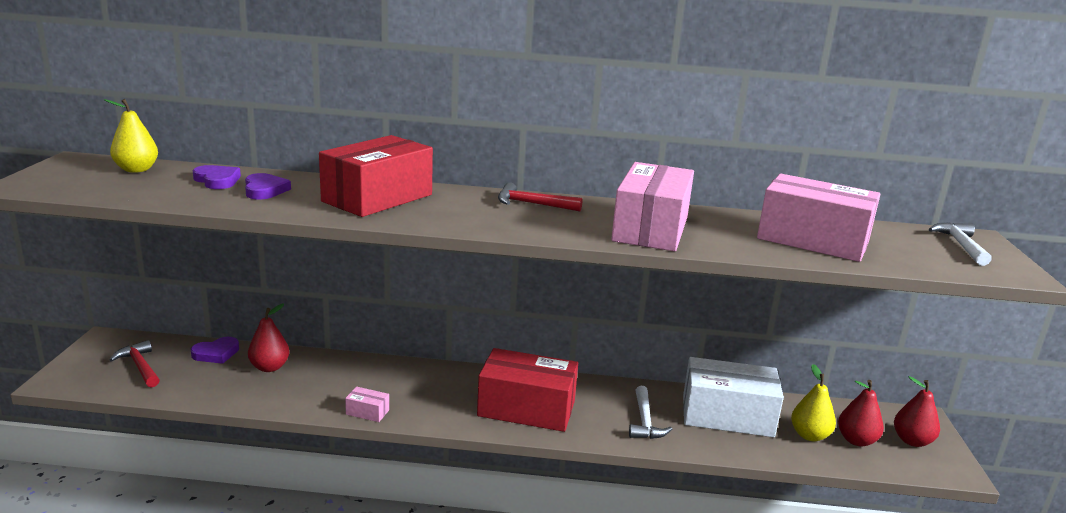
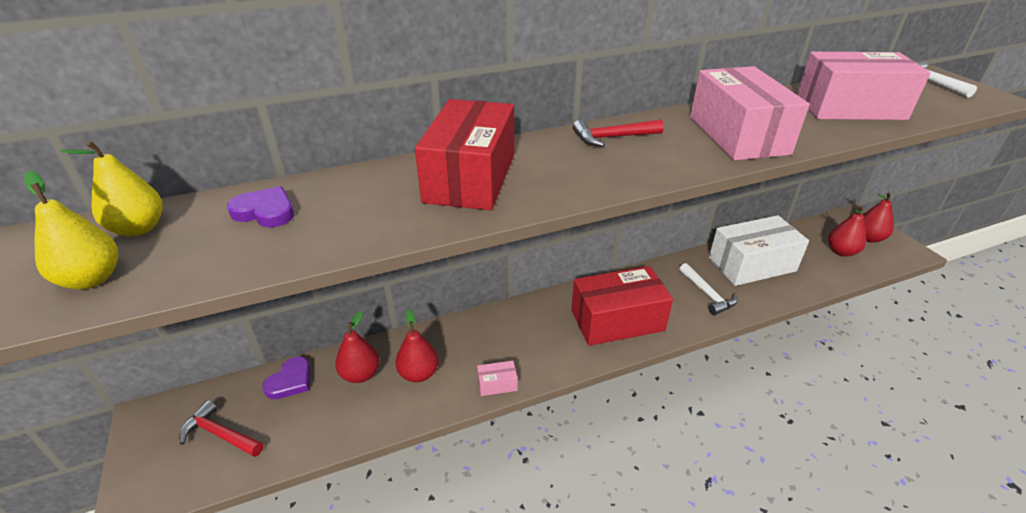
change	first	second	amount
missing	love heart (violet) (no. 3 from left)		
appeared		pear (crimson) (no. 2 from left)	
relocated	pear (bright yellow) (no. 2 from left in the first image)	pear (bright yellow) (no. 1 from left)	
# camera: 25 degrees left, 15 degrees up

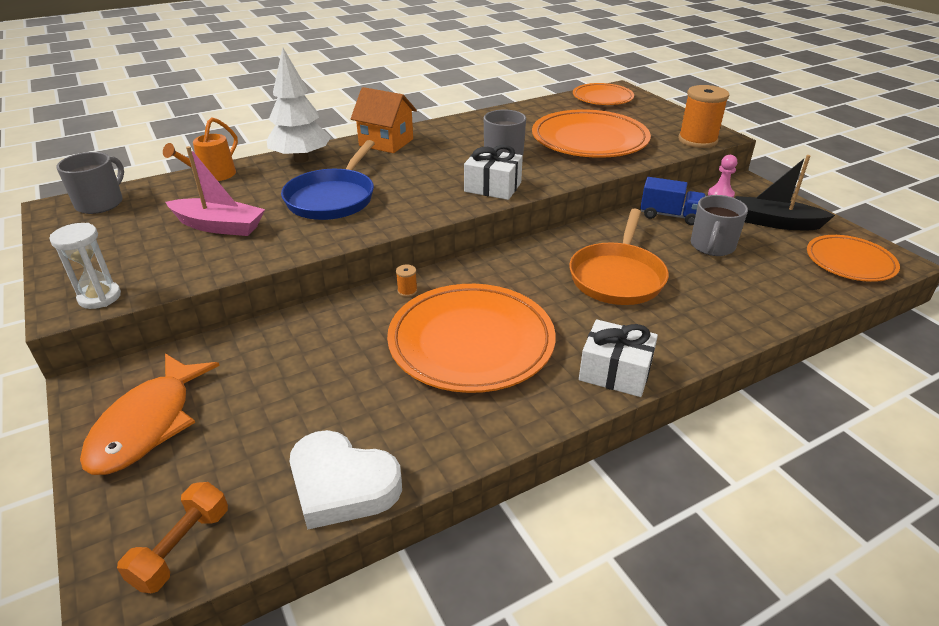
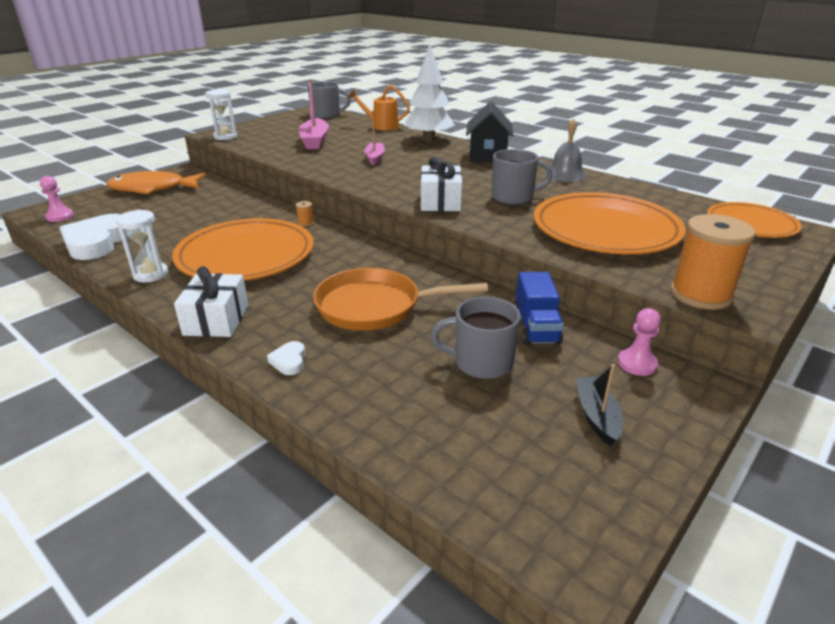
change	first	second	amount
missing	plate (orange) (no. 4 from left)		
appeared		hourglass (pure white) (no. 1 from left)	
appeared		love heart (pure white) (no. 2 from left)	
appeared		hand bell (ash-grey)	
exchanged	dumbbell (orange)	chess pawn (pink) (no. 1 from left)	
exchanged	pan (blue)	boat (pink) (no. 2 from left)	
colour	toy house (orange)	toy house (ebony)	
size	boat (ebony)		x0.63
# camera: 70 degrees right, 5 degrees down

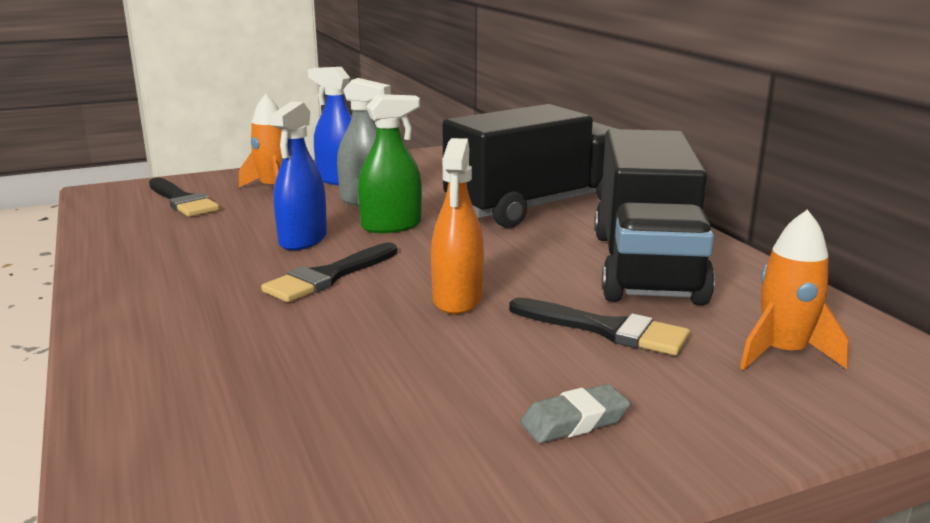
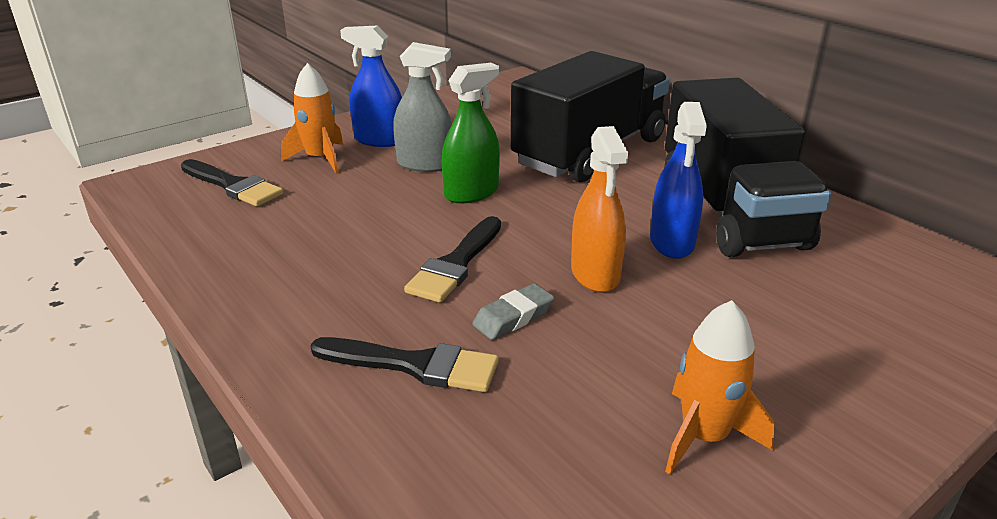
change	first	second	amount
relocated	spray bottle (blue) (no. 1 from left in the first image)	spray bottle (blue) (no. 2 from left)	
relocated	brush (ebony) (no. 3 from left in the first image)	brush (ebony) (no. 2 from left)	
relocated	eraser (ash-grey)		
relocated	spaceship (orange) (no. 2 from left)		
# camera: 15 degrees left, 10 degrees up

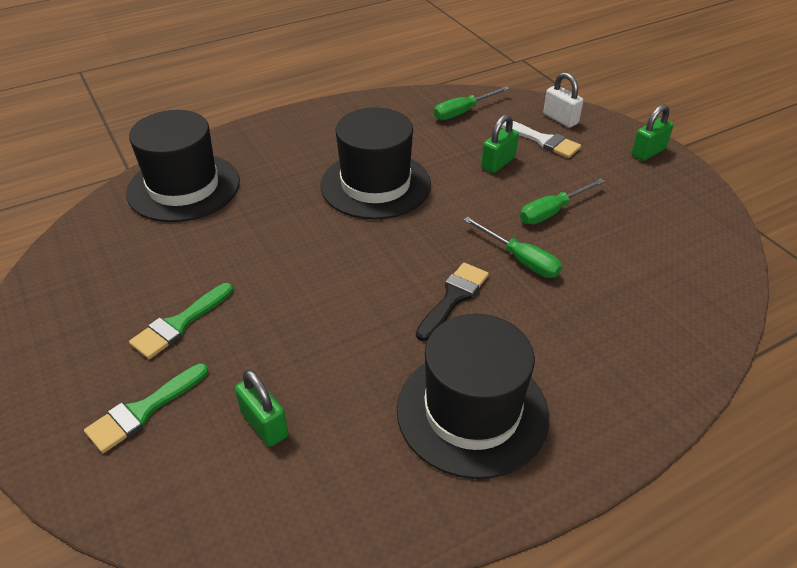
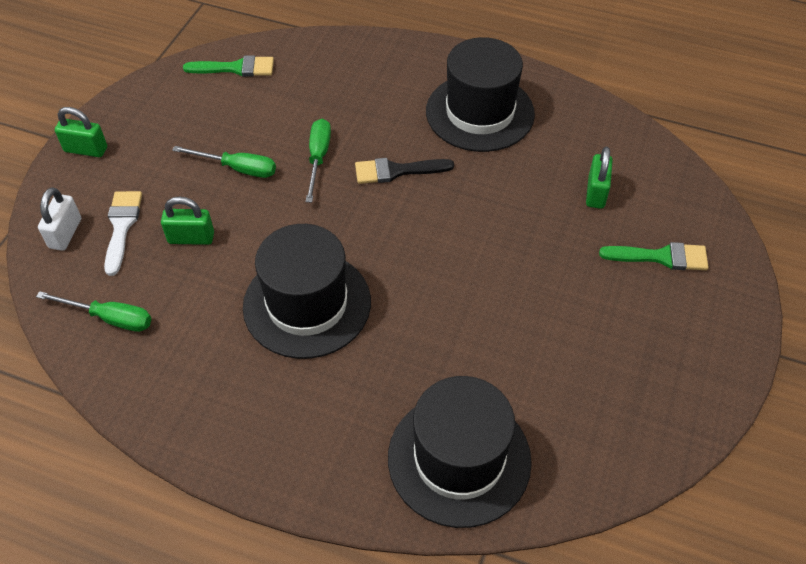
change	first	second	amount
relocated	brush (leaf-green) (no. 2 from left in the first image)	brush (leaf-green) (no. 1 from left)	
# camera: 130 degrees left, 10 degrees up

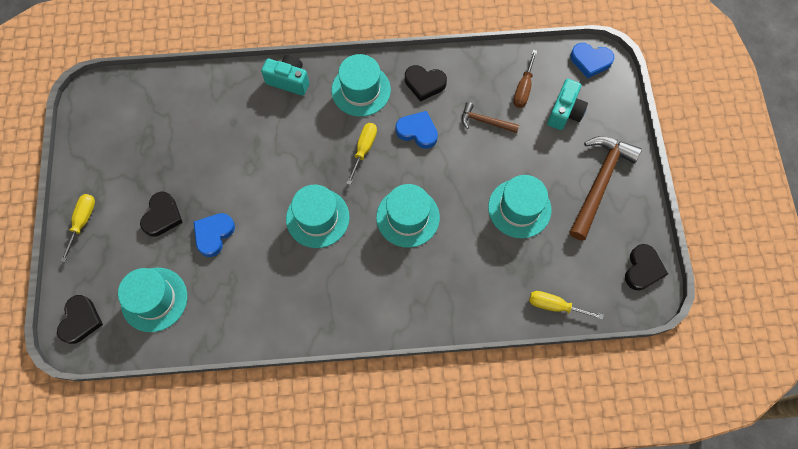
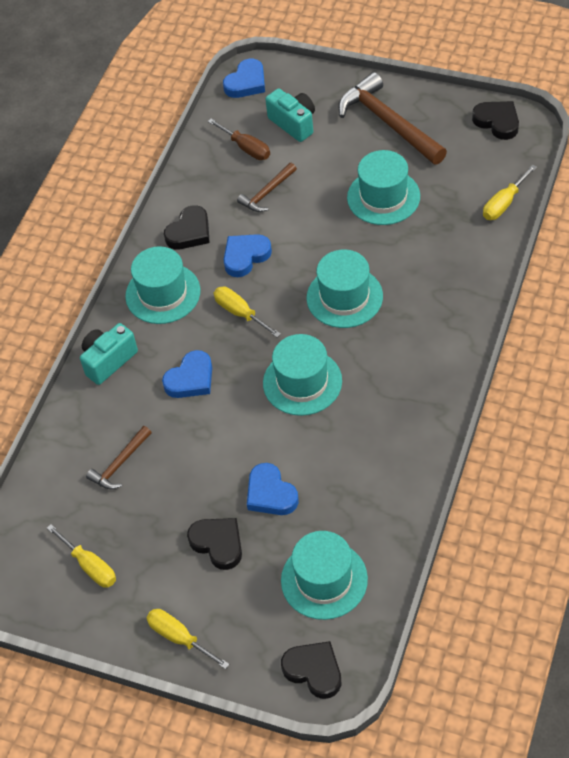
change	first	second	amount
appeared		screwdriver (bright yellow) (no. 1 from left)	
appeared		hammer (dark brown) (no. 1 from left)	
appeared		love heart (blue) (no. 1 from left)	
# camera: 60 degrees left, 15 degrees down

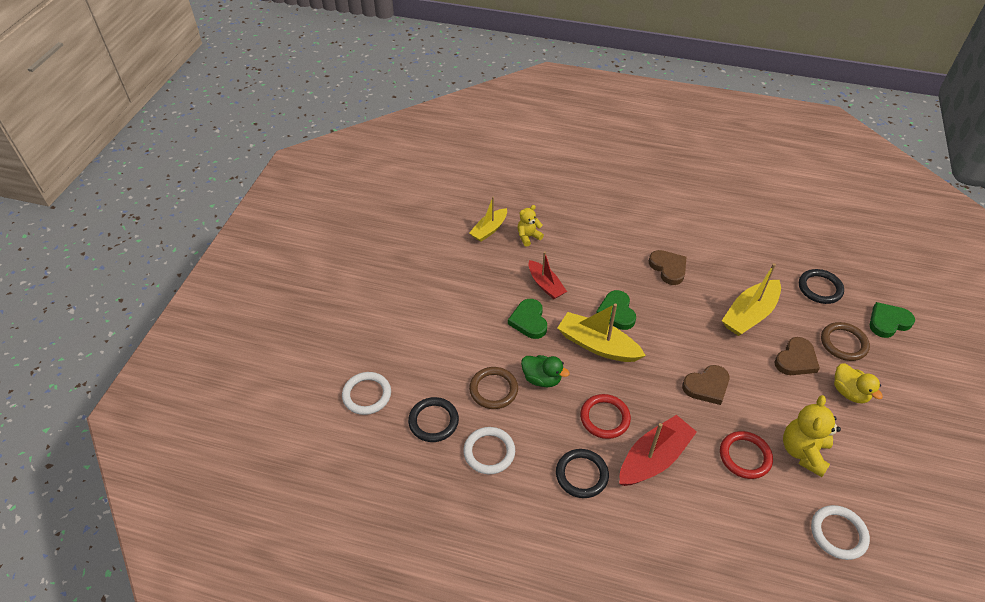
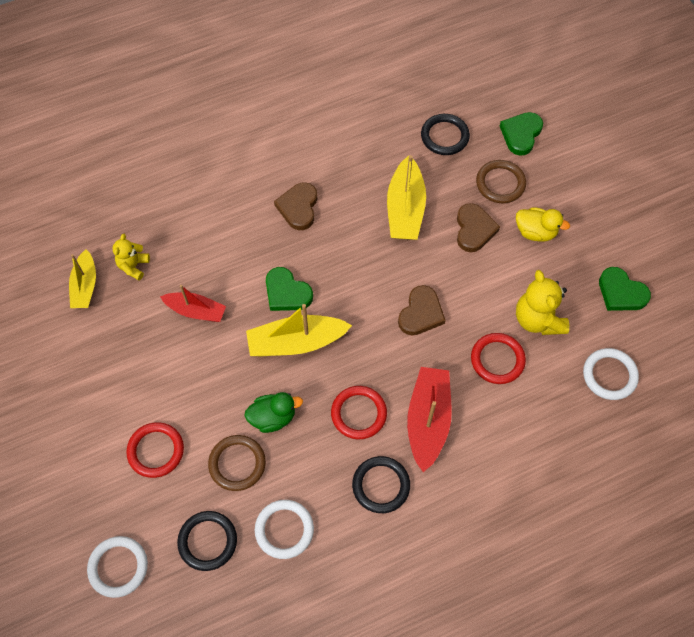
change	first	second	amount
appeared		ring (crimson) (no. 1 from left)	
relocated	love heart (leaf-green) (no. 1 from left in the first image)	love heart (leaf-green) (no. 3 from left)	
spun	love heart (dark brown) (no. 1 from left)		105 degrees counterclockwise
# camera: 40 degrees left, 15 degrees up

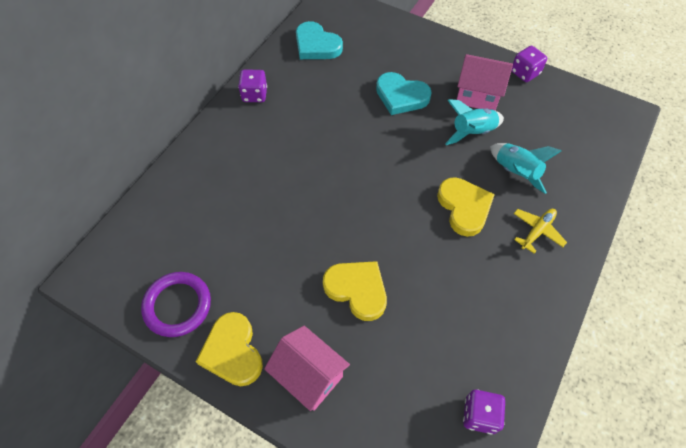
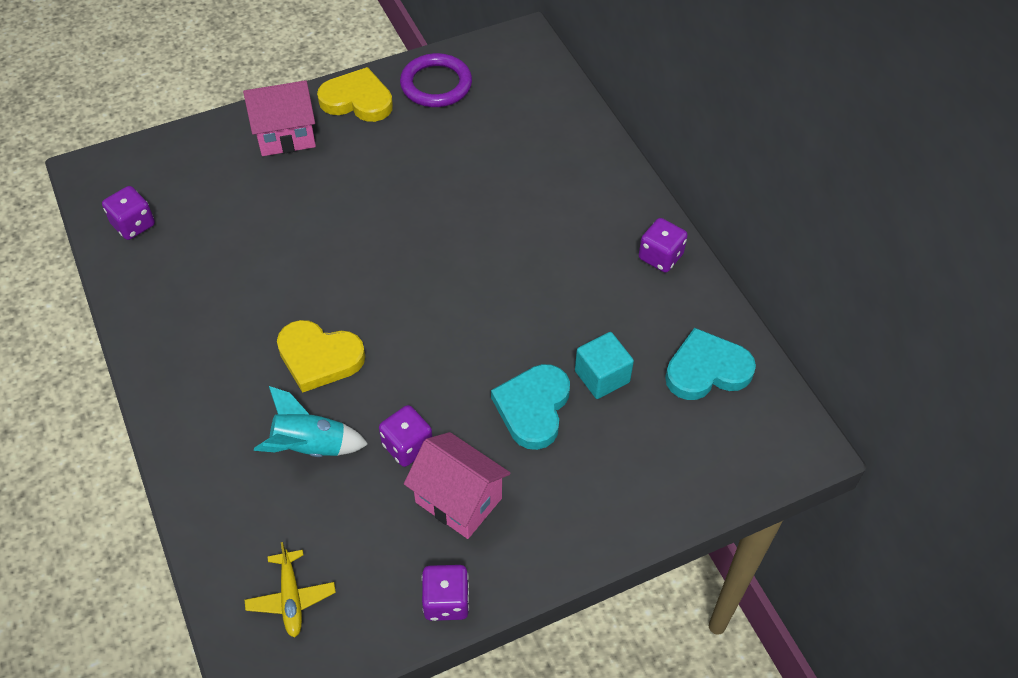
change	first	second	amount
missing	love heart (bright yellow) (no. 2 from left)		
appeared		block (aqua)	
relocated	plane (bright yellow)		
exchanged	spaceship (aqua) (no. 1 from left)	die (violet) (no. 2 from left)	
spun	love heart (aqua) (no. 2 from left in the first image)	love heart (aqua) (no. 1 from left)	45 degrees counterclockwise
spun	toy house (pink) (no. 2 from left)		75 degrees clockwise
# camera: 125 degrees right, 5 degrees down

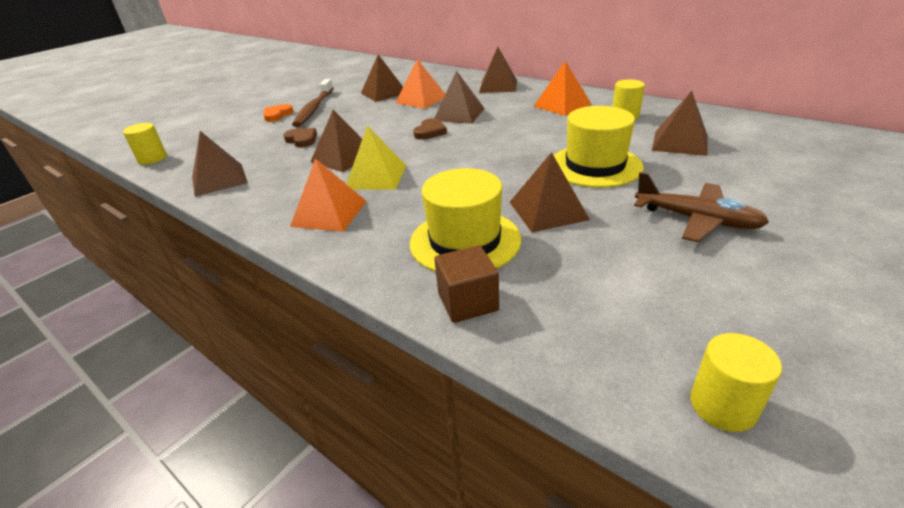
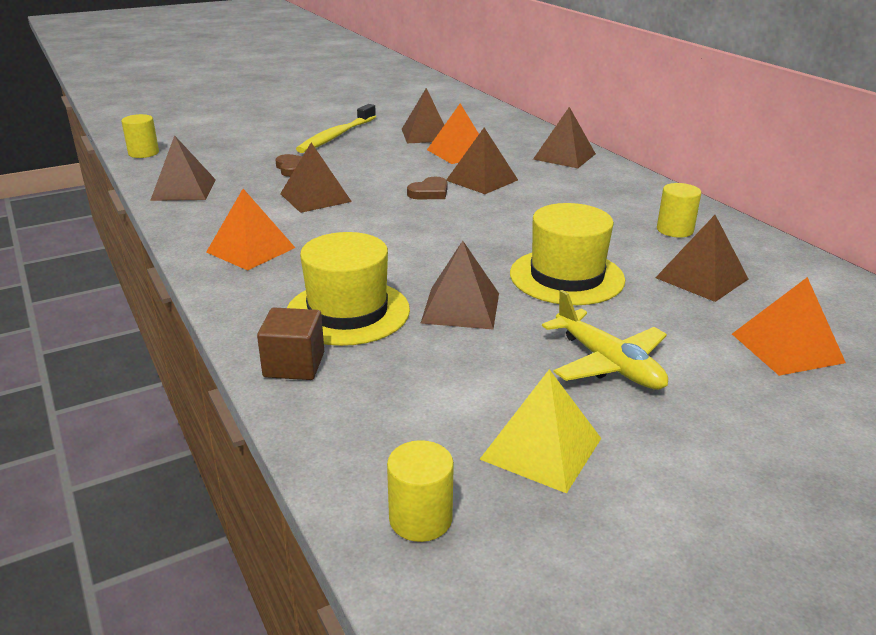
change	first	second	amount
missing	love heart (orange)		
relocated	pyramid shape (bright yellow)		
relocated	pyramid shape (orange) (no. 3 from left)		
colour	toothbrush (dark brown)	toothbrush (bright yellow)	
colour	plane (dark brown)	plane (bright yellow)	
# camera: 20 degrees right, 5 degrees down

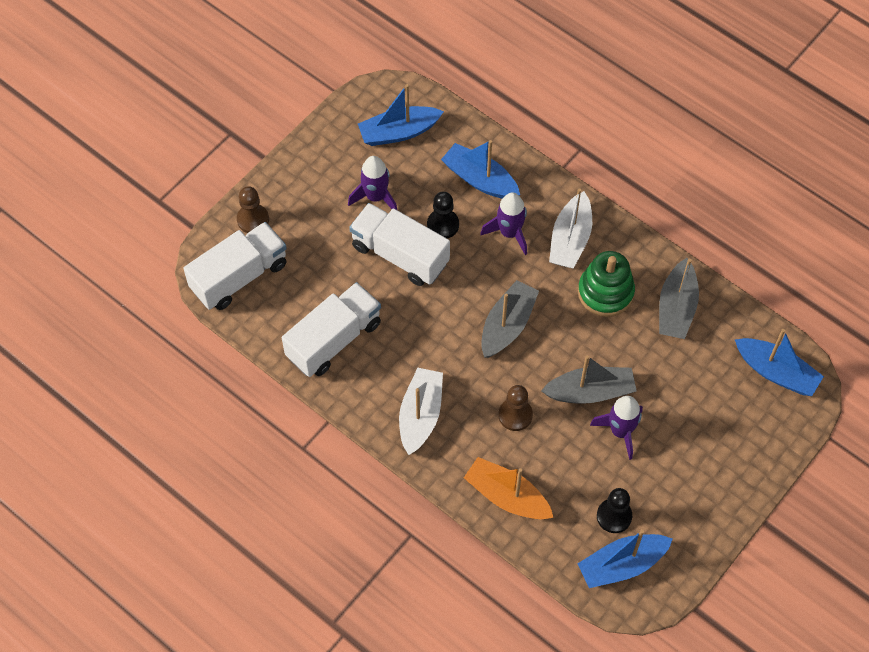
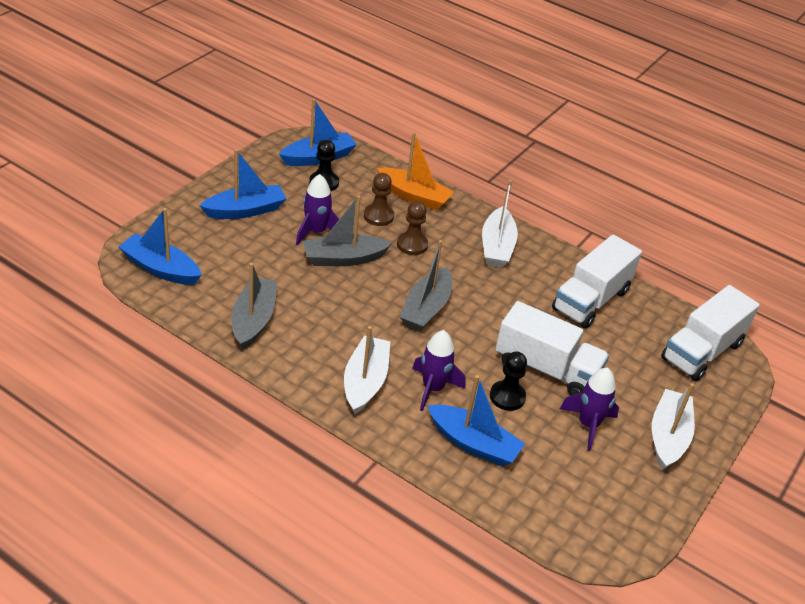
change	first	second	amount
missing	stacking toy (leaf-green)		
appeared		boat (pure white) (no. 3 from left)	
relocated	chess pawn (dark brown) (no. 1 from left)		
relocated	boat (blue) (no. 1 from left in the first image)	boat (blue) (no. 2 from left)	
# camera: 170 degrees right, 20 degrees down

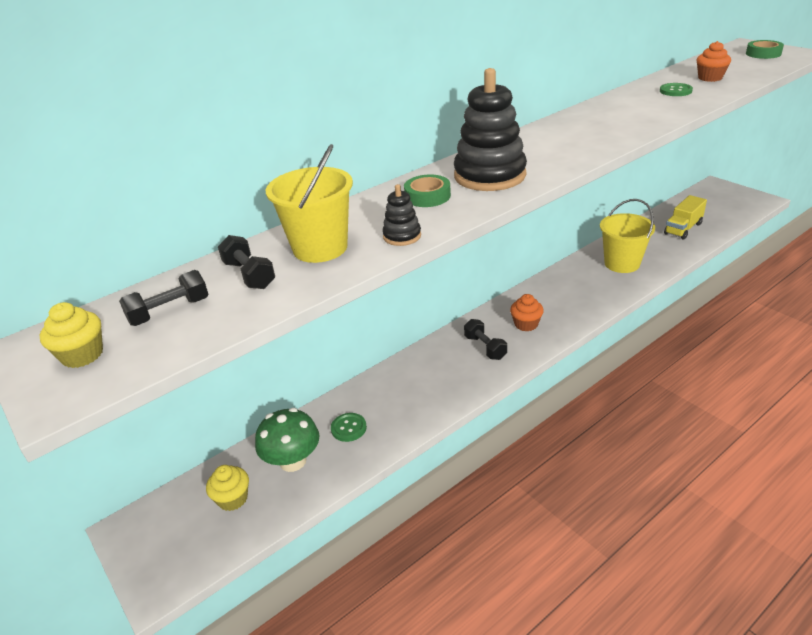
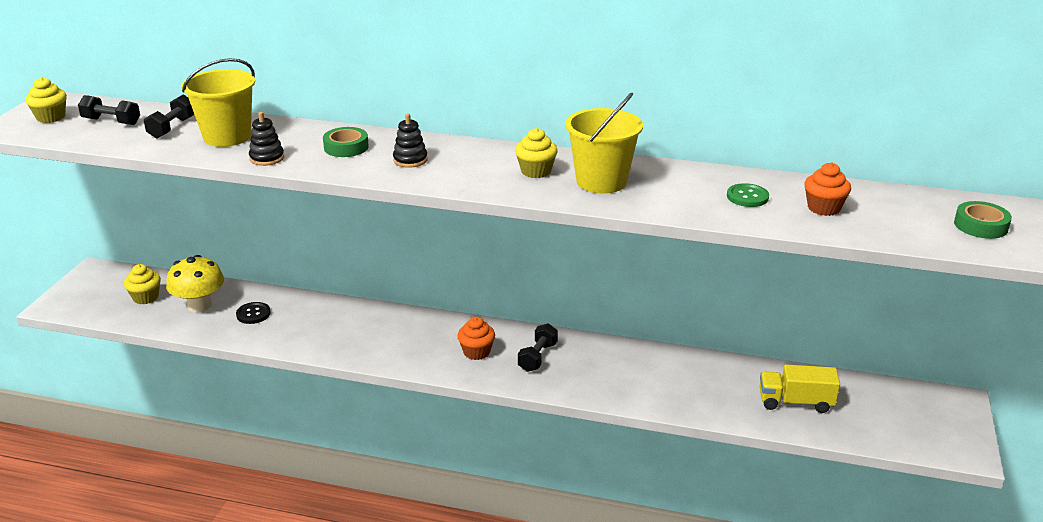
change	first	second	amount
appeared		cupcake (bright yellow) (no. 3 from left)	
relocated	dumbbell (ebony) (no. 3 from left)		
relocated	bucket (bright yellow) (no. 2 from left)		
colour	fungus (leaf-green)	fungus (bright yellow)	
colour	sewing button (leaf-green) (no. 1 from left)	sewing button (ebony)	
size	stacking toy (ebony) (no. 2 from left)		x0.47
# camera: 50 degrees right, 5 degrees down

